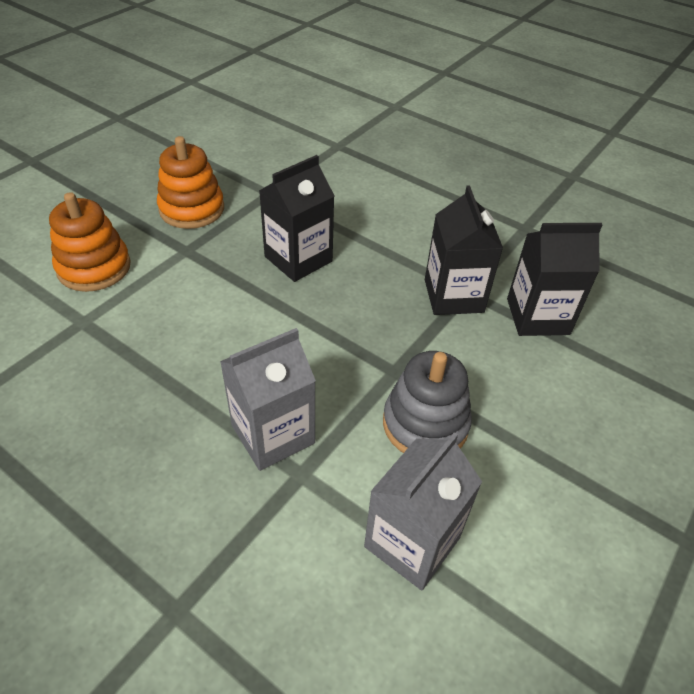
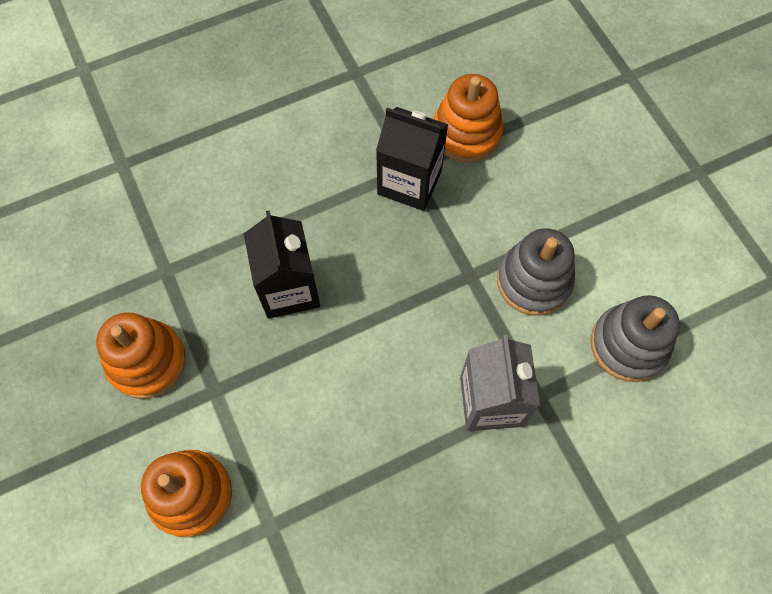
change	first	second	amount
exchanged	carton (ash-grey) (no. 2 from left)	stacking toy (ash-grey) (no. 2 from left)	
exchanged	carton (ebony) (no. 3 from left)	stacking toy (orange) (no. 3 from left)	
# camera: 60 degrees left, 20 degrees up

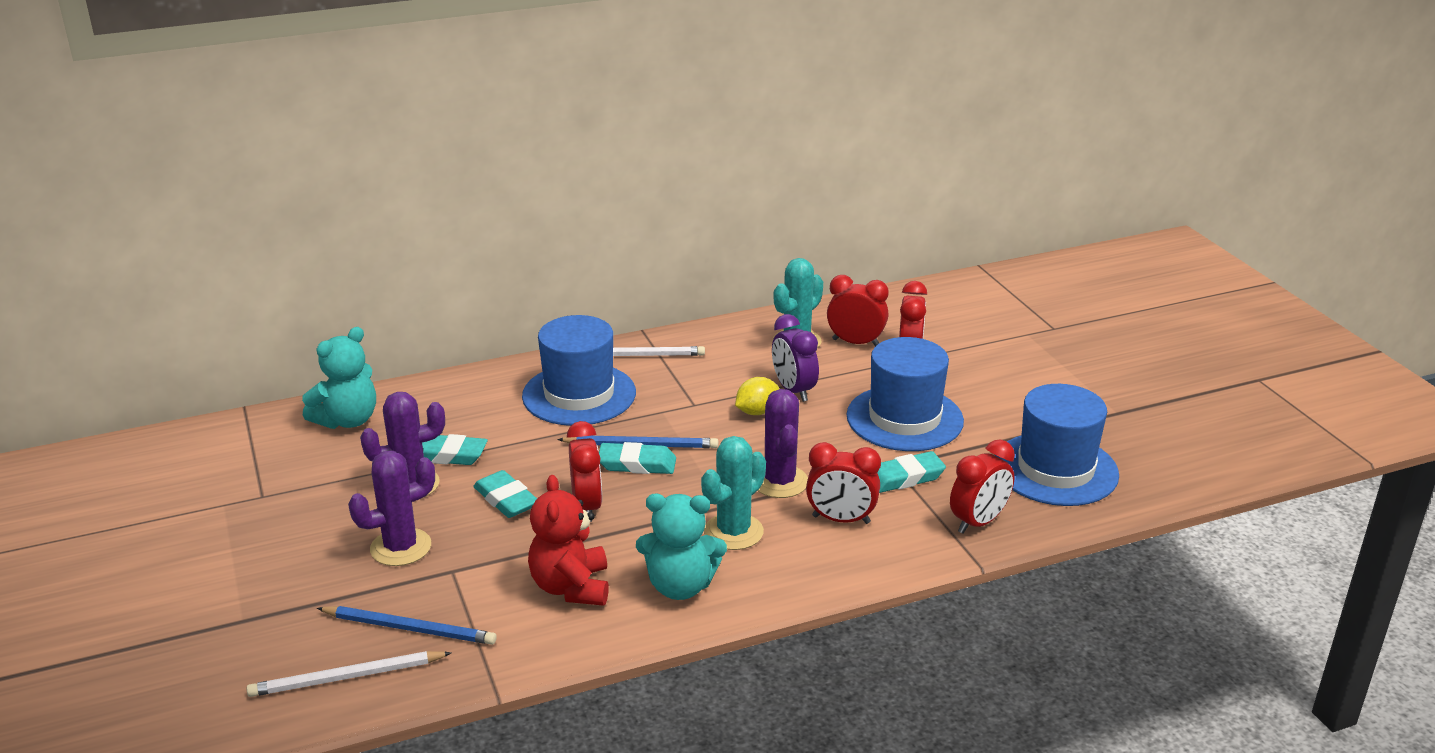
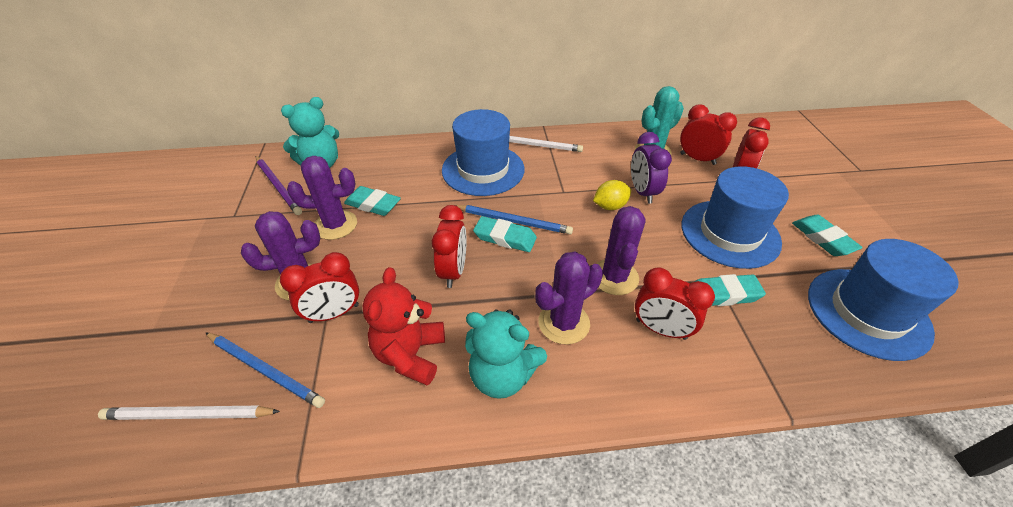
change	first	second	amount
appeared		lead pencil (violet)	
relocated	eraser (aqua) (no. 2 from left in the first image)	eraser (aqua) (no. 4 from left)	
relocated	alarm clock (crimson) (no. 5 from left in the first image)	alarm clock (crimson) (no. 1 from left)	
colour	prickly plant (aqua) (no. 1 from left)	prickly plant (violet) (no. 3 from left)	
# camera: 15 degrees right, 15 degrees up

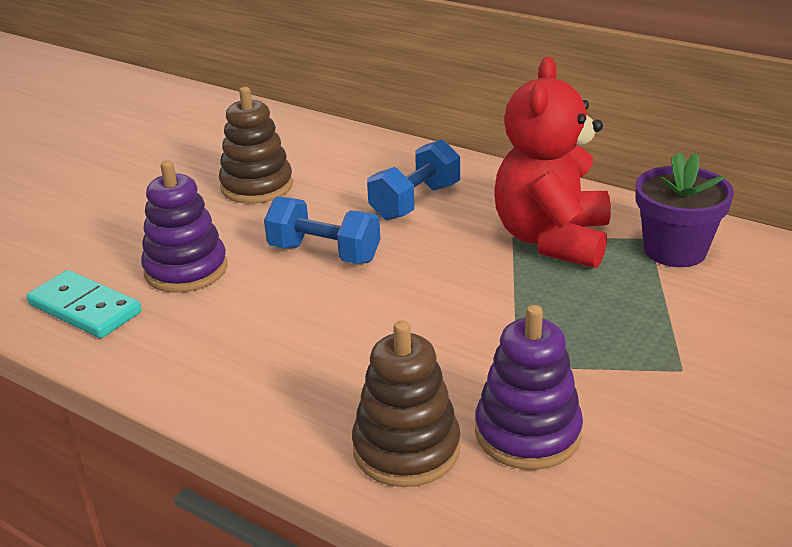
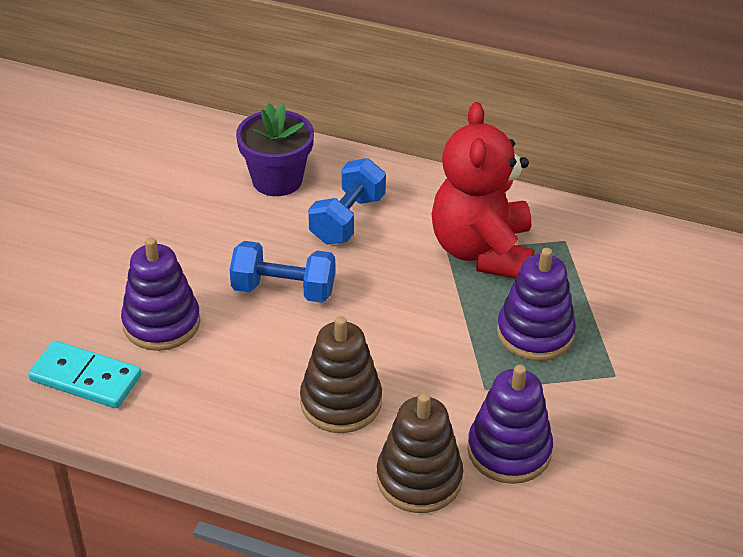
change	first	second	amount
appeared		stacking toy (violet) (no. 3 from left)	
relocated	stacking toy (dark brown) (no. 1 from left)		
relocated	potted plant (violet)		
# camera: 15 degrees left, 10 degrees up

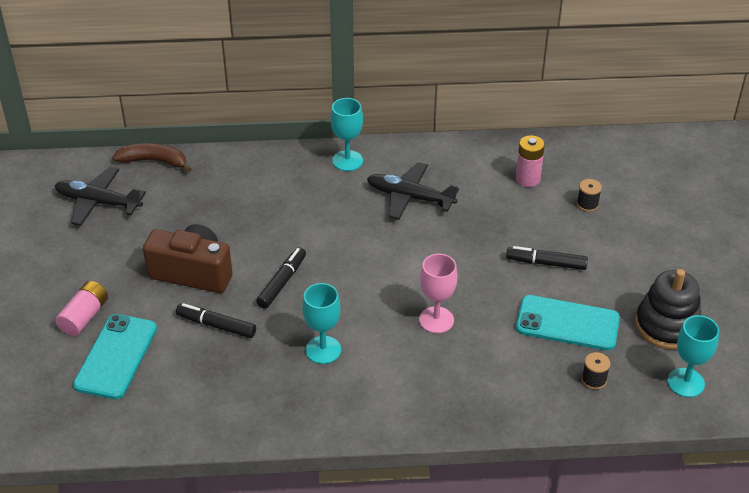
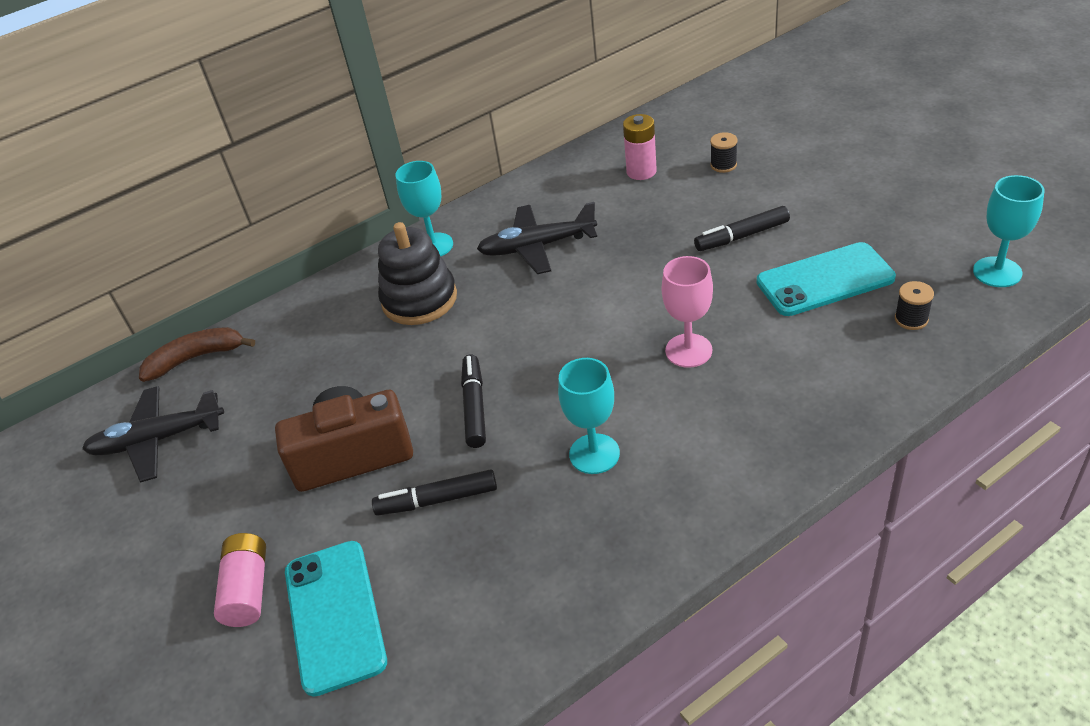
change	first	second	amount
relocated	stacking toy (ebony)		
# camera: 25 degrees left, 0 degrees up

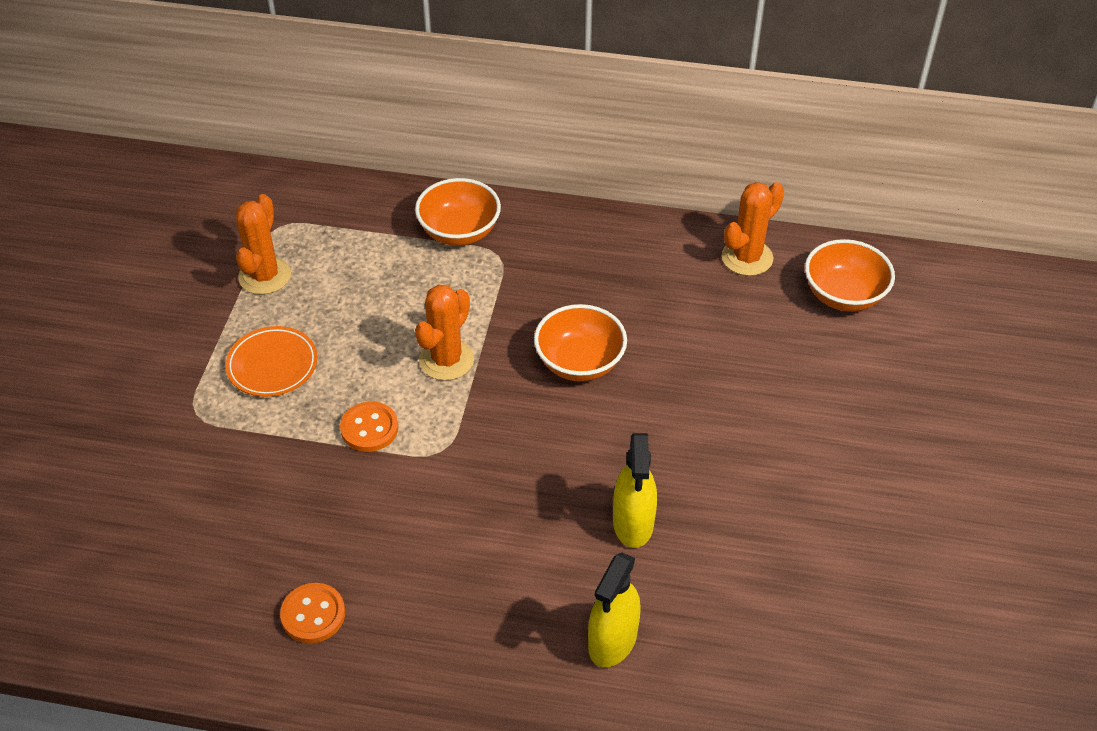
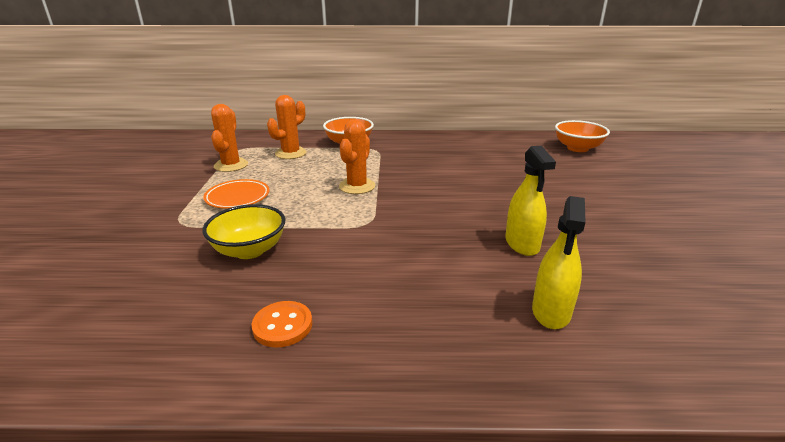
change	first	second	amount
missing	sewing button (orange) (no. 2 from left)		
missing	deep dish (orange) (no. 2 from left)		
appeared		deep dish (bright yellow)	
relocated	prickly plant (orange) (no. 3 from left in the first image)	prickly plant (orange) (no. 2 from left)	
# camera: 10 degrees left, 20 degrees down

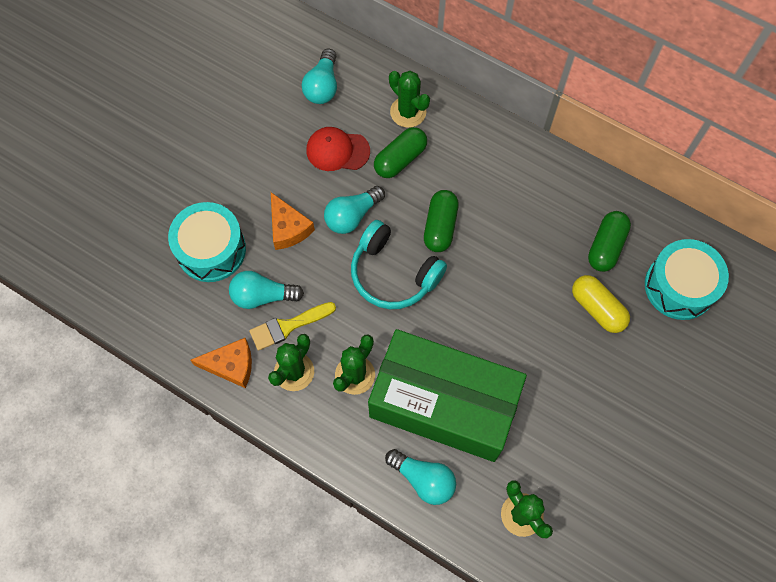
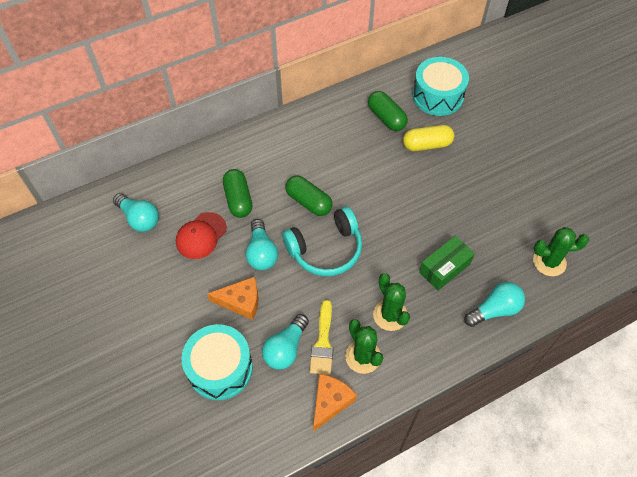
change	first	second	amount
missing	prickly plant (leaf-green) (no. 3 from left)		
size	package (leaf-green)		x0.43
# camera: 60 degrees left, 10 degrees down

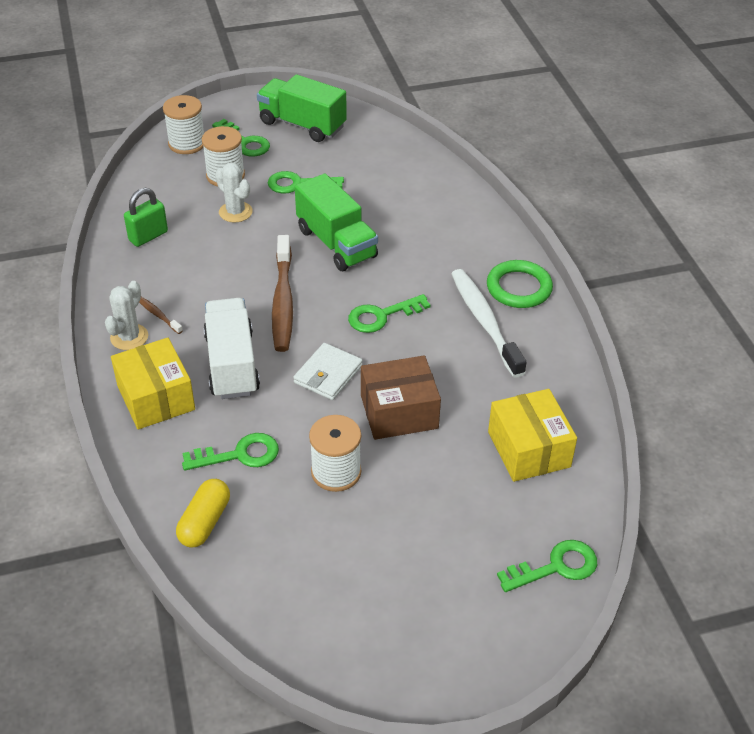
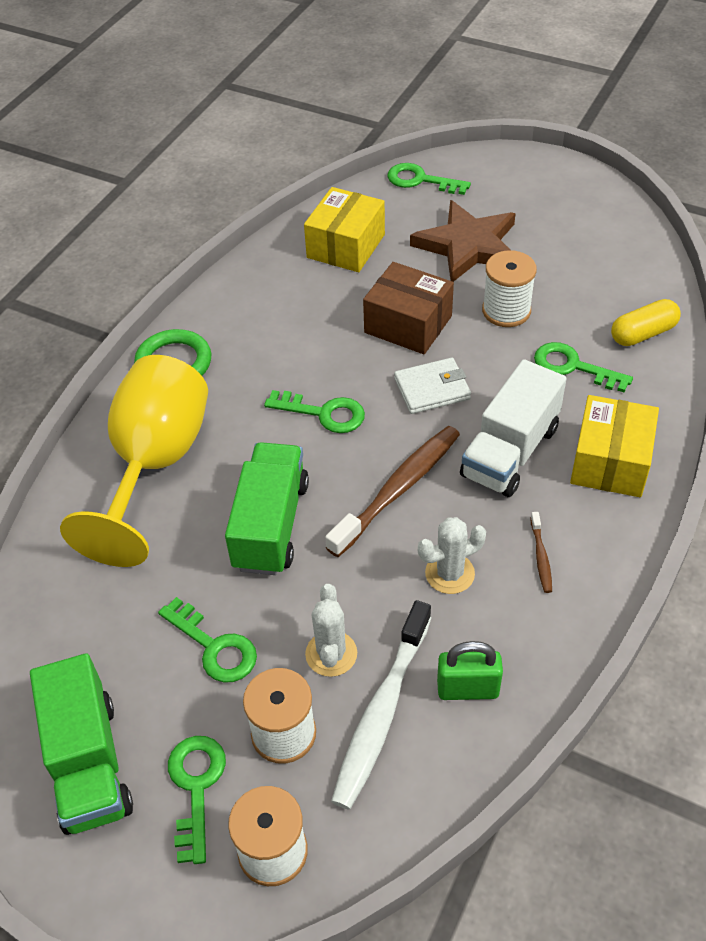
change	first	second	amount
appeared		wine glass (bright yellow)	
appeared		five-pointed star (dark brown)	
relocated	prickly plant (pure white) (no. 1 from left in the first image)	prickly plant (pure white) (no. 2 from left)	
relocated	toothbrush (pure white)		
# camera: 135 degrees left, 5 degrees up

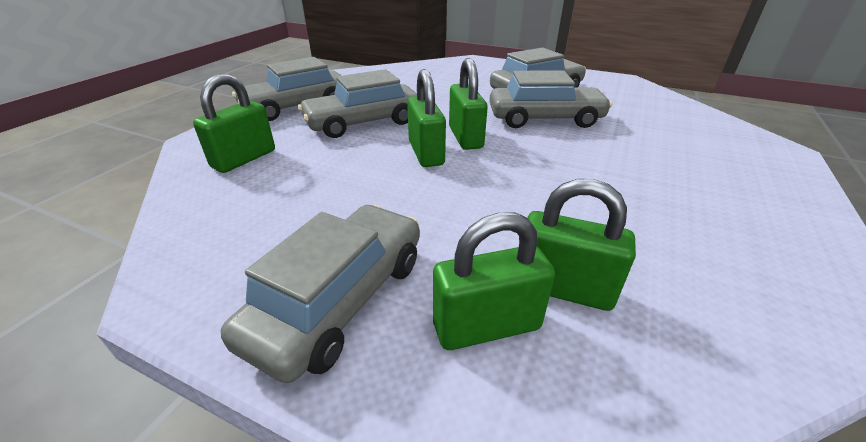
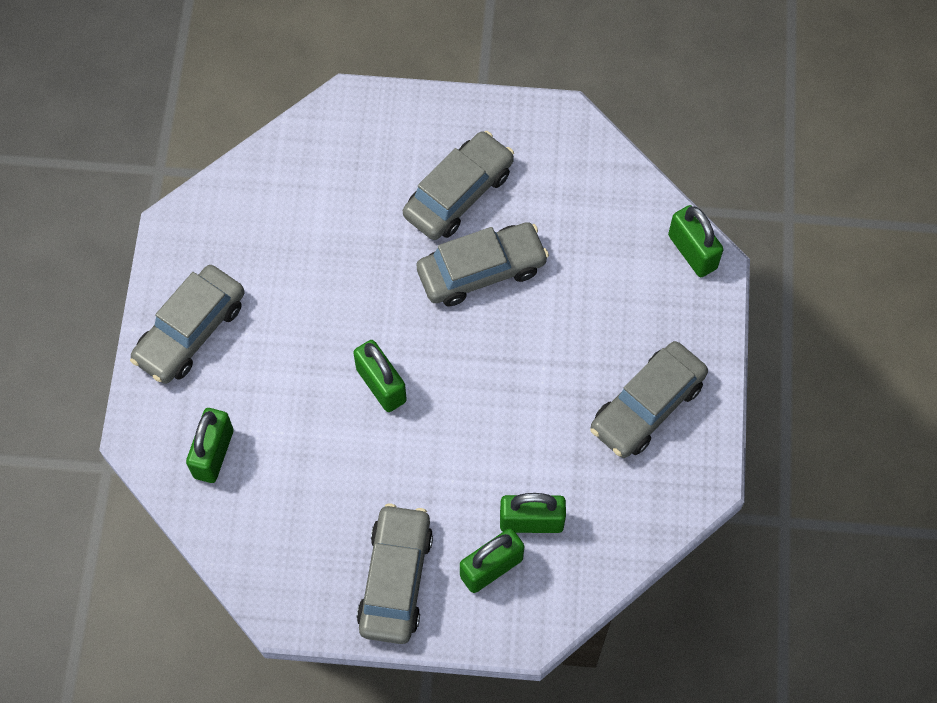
change	first	second	amount
relocated	car (ash-grey) (no. 3 from left in the first image)	car (ash-grey) (no. 5 from left)	
relocated	padlock (leaf-green) (no. 3 from left in the first image)	padlock (leaf-green) (no. 5 from left)	
# camera: 20 degrees left, 30 degrees up

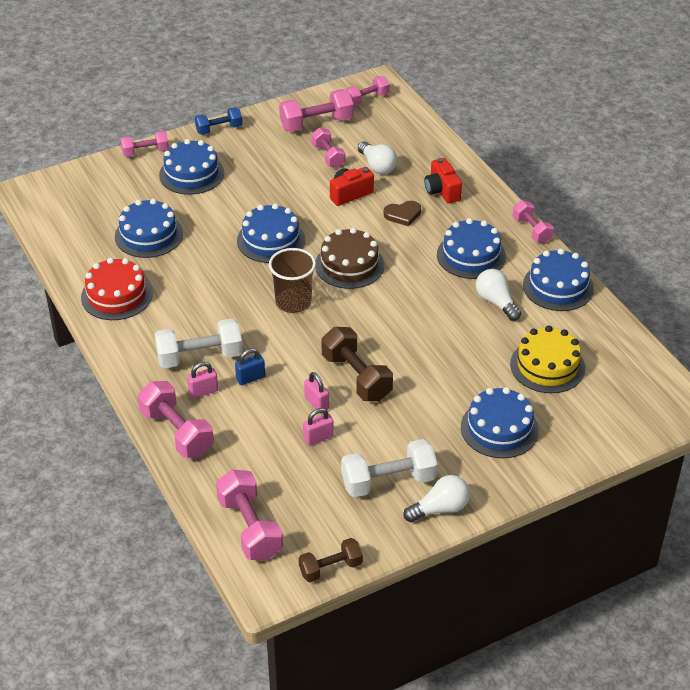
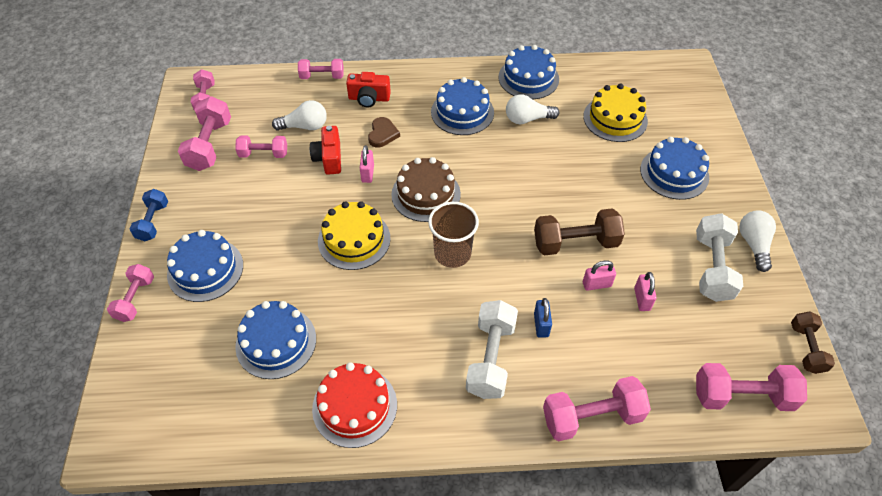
change	first	second	amount
relocated	padlock (pink) (no. 1 from left)		
relocated	dumbbell (pink) (no. 7 from left in the first image)	dumbbell (pink) (no. 5 from left)	
colour	gateau (blue) (no. 3 from left)	gateau (bright yellow) (no. 1 from left)	
# camera: 65 degrees left, 10 degrees up

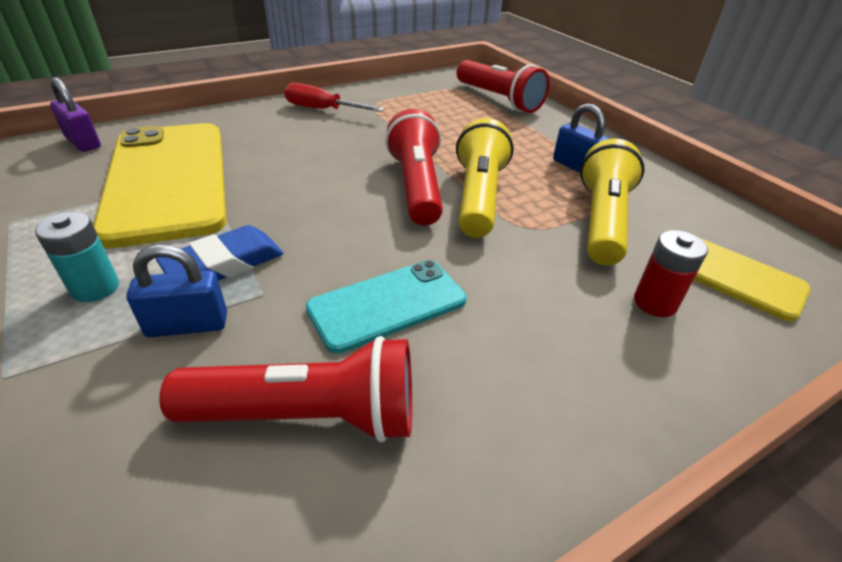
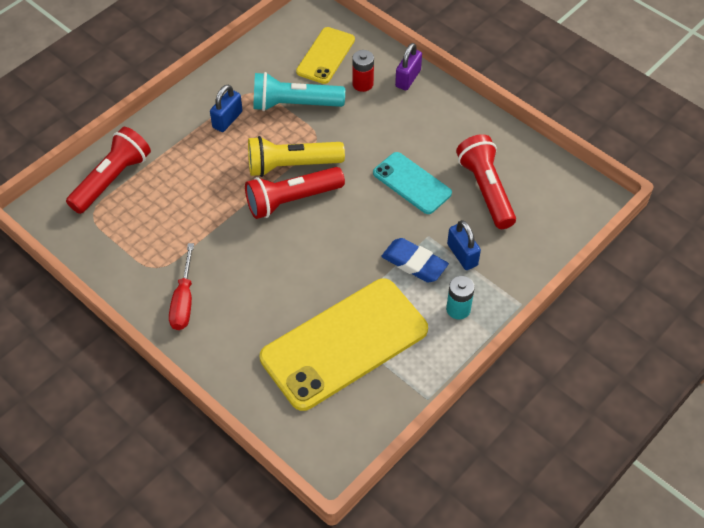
change	first	second	amount
relocated	padlock (violet)		
colour	flashlight (bright yellow) (no. 2 from left)	flashlight (aqua)	
# camera: 105 degrees left, 15 degrees up

